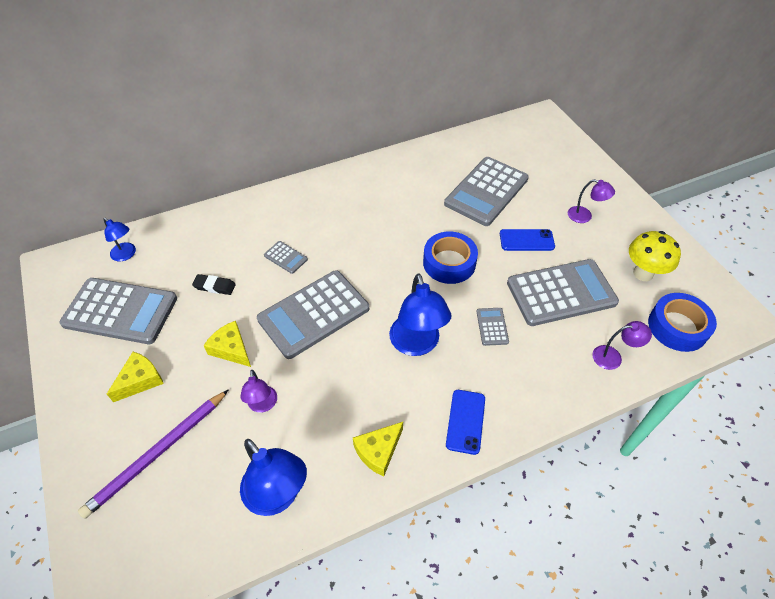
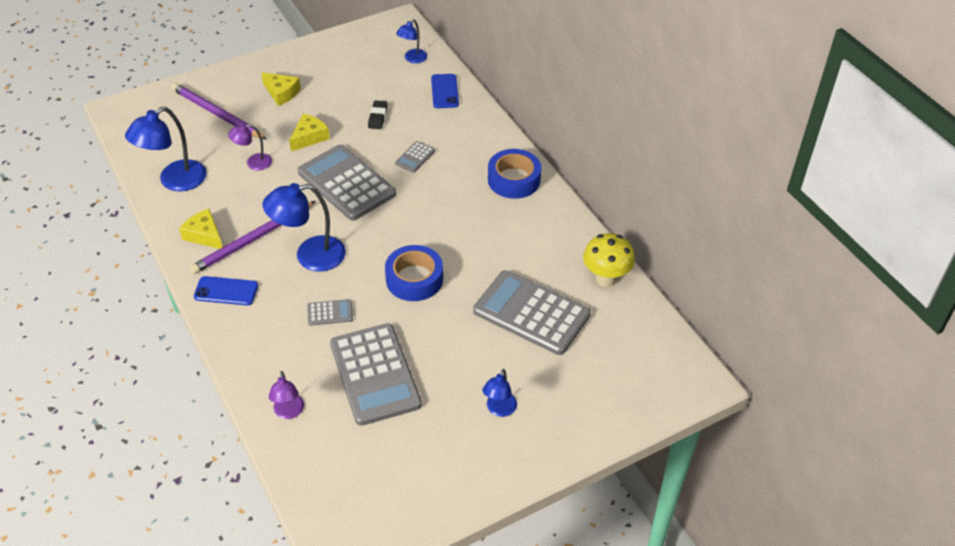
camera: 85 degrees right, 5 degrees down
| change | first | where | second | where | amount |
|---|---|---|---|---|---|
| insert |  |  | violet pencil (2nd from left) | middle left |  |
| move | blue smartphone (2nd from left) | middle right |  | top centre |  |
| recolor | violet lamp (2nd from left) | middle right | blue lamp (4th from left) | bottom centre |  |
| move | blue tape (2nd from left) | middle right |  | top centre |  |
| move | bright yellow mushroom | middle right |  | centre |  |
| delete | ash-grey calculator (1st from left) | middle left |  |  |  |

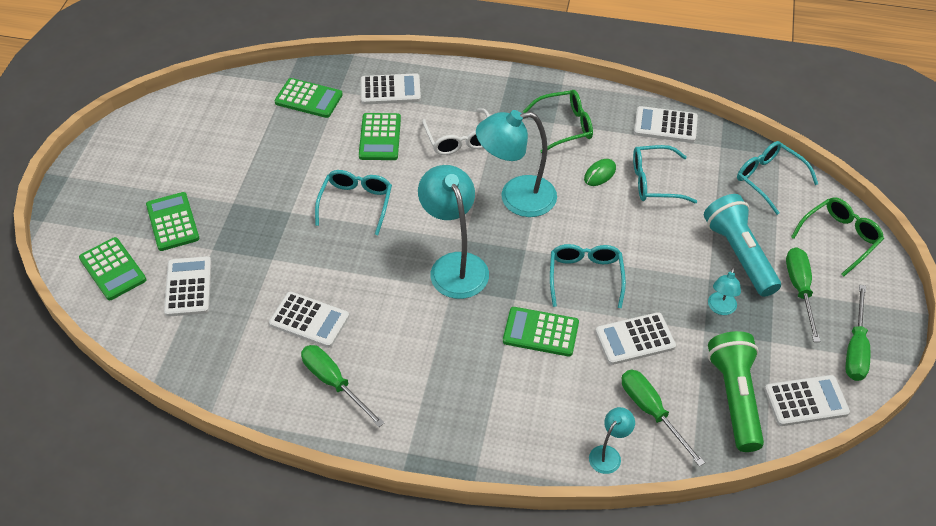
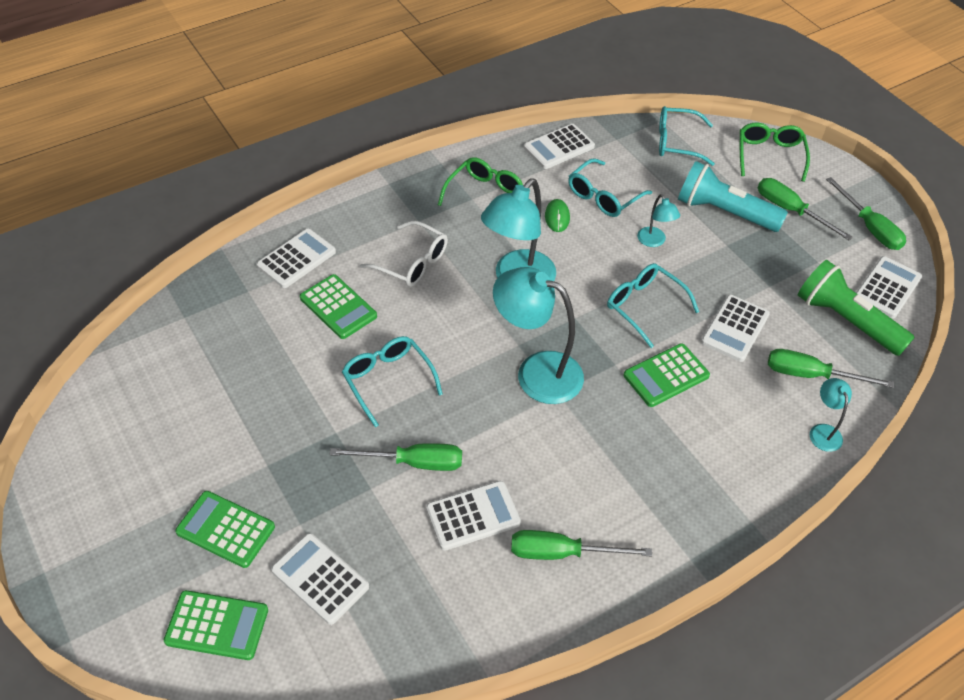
camera: 45 degrees left, 0 degrees up
| change | first | where | second | where | amount |
|---|---|---|---|---|---|
| insert |  |  | green screwdriver (1st from left) | centre |  |
| move | teal lamp (4th from left in the first image) | middle right | teal lamp (3rd from left) | top right |  |
| delete | green calculator (3rd from left) | top left |  |  |  |

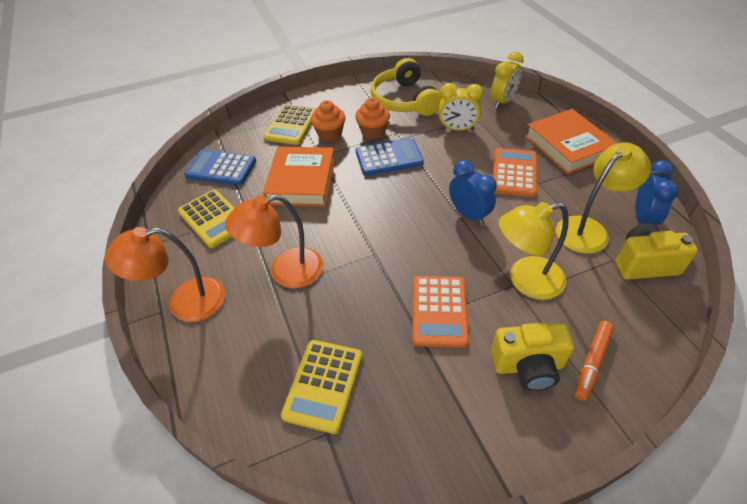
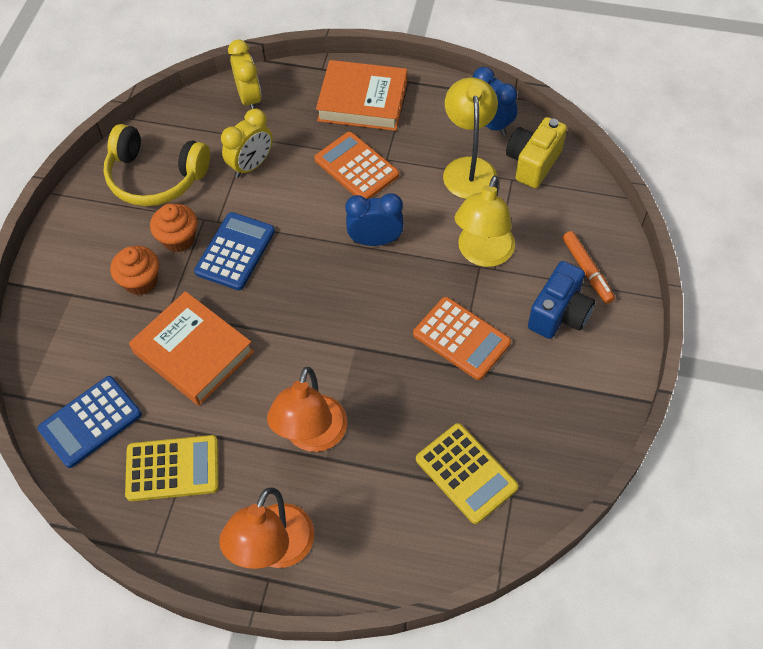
camera: 55 degrees left, 10 degrees up
| change | first | where | second | where | amount |
|---|---|---|---|---|---|
| recolor | bright yellow compact camera (1st from left) | bottom right | blue compact camera | middle right |  |
| delete | bright yellow calculator (2nd from left) | top centre |  |  |  |

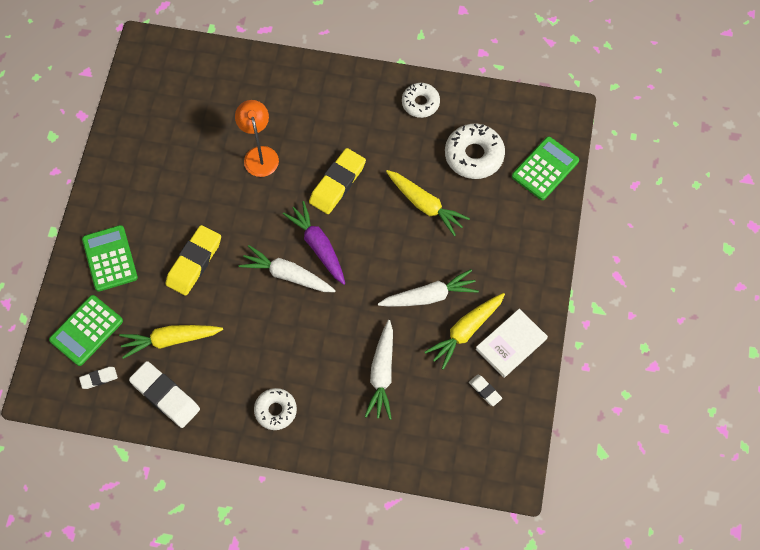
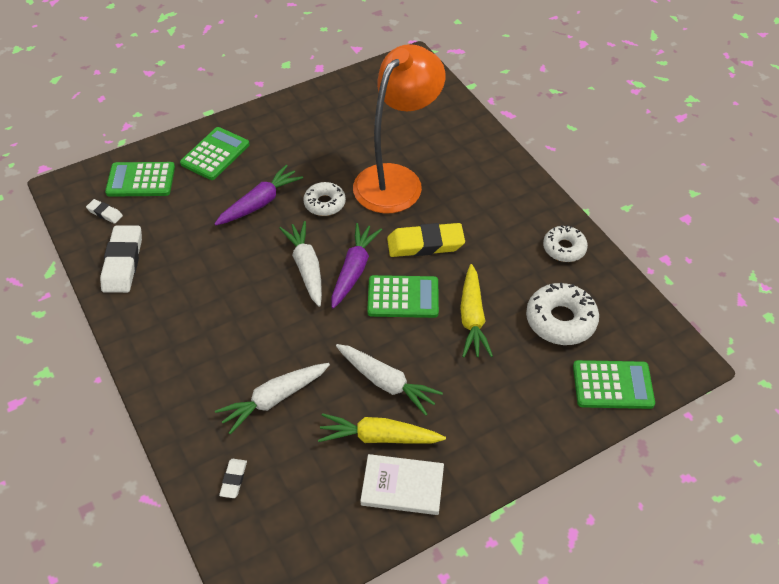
camera: 50 degrees right, 15 degrees down
| change | first | where | second | where | amount |
|---|---|---|---|---|---|
| replace | bright yellow eraser (1st from left) | middle left | violet carrot (1st from left) | middle left |  |
| move | pure white eraser (3rd from left) | bottom centre |  | bottom left |  |
| move | pure white doughnut (1st from left) | bottom centre |  | centre |  |
| resize | bright orange lamp | top centre |  | top centre | x1.87 |
| insert |  |  | green calculator (3rd from left) | centre |  |
| delete | bright yellow carrot (1st from left) | middle left |  |  |  |

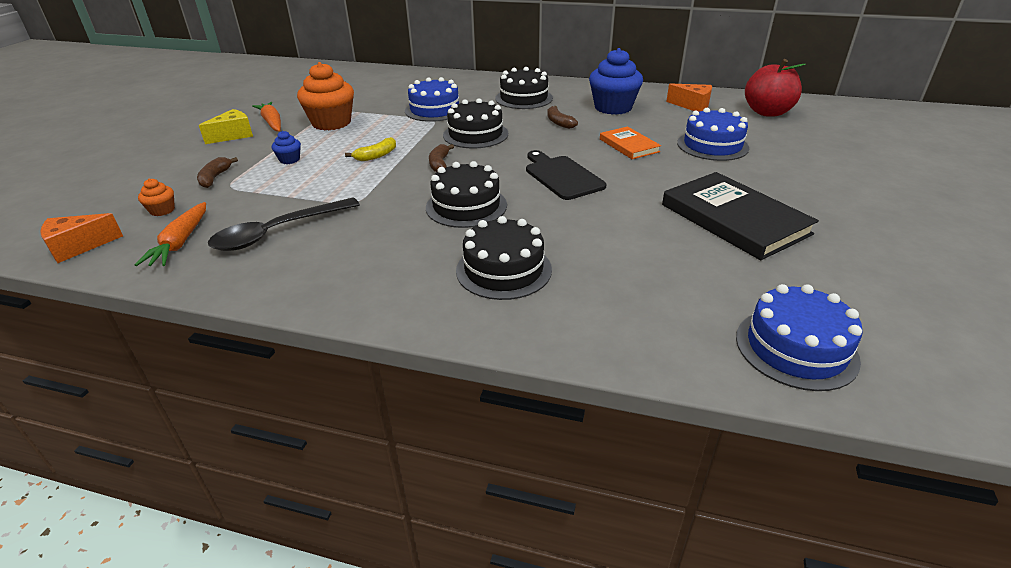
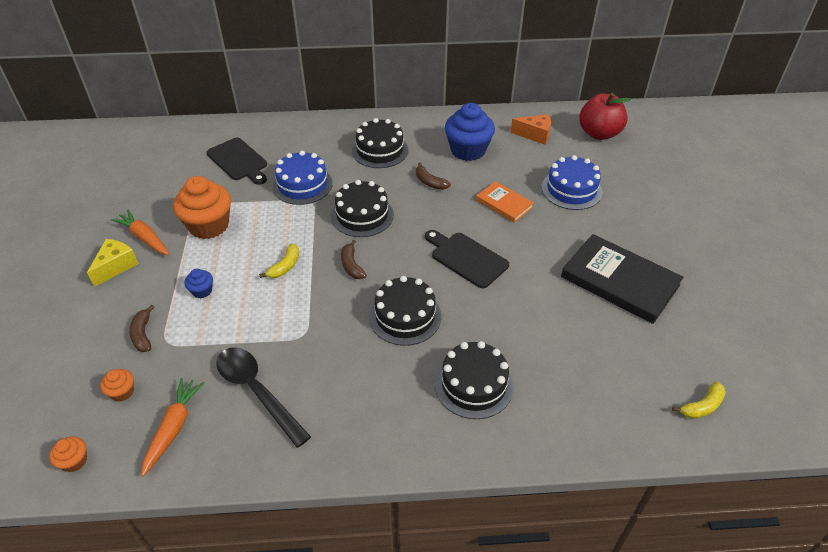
camera: 20 degrees left, 10 degrees up
| change | first | where | second | where | amount |
|---|---|---|---|---|---|
| replace | bright orange cheese wedge (1st from left) | middle left | bright orange fairy cake (1st from left) | bottom left |  |
| rotate | bright orange carrot (1st from left in the first image) | middle left | bright orange carrot (2nd from left) | bottom left | 150 degrees counterclockwise |
| insert |  |  | jet-black cutting board (1st from left) | top left |  |
| rotate | jet-black spoon | middle left |  | bottom left | 105 degrees clockwise |
| replace | blue layer cake (3rd from left) | middle right | bright yellow banana (2nd from left) | bottom right |  |

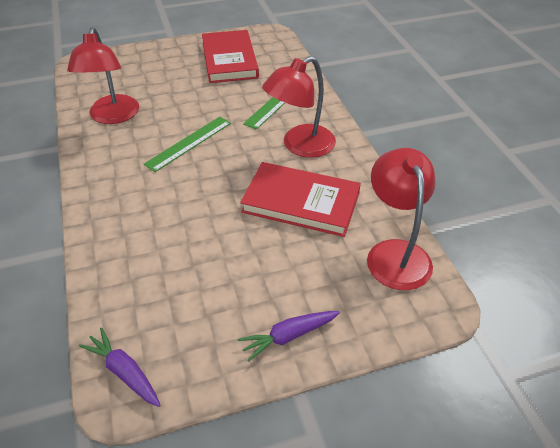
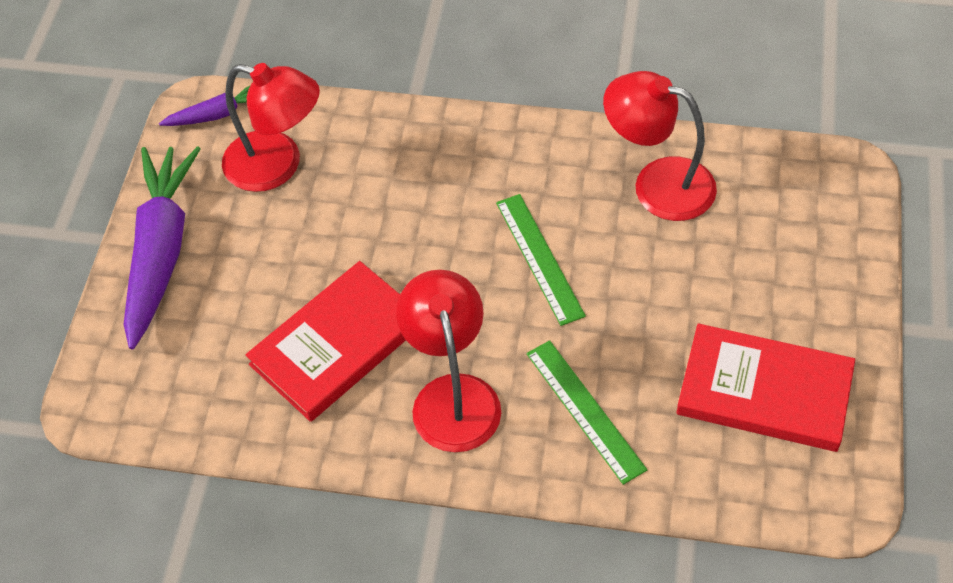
camera: 120 degrees right, 10 degrees up
| change | first | where | second | where | amount |
|---|---|---|---|---|---|
| resize | violet carrot (2nd from left in the first image) | bottom centre | violet carrot (1st from left) | middle left | x2.02 |
| move | scarlet lamp (3rd from left in the first image) | middle right | scarlet lamp (1st from left) | top left |  |

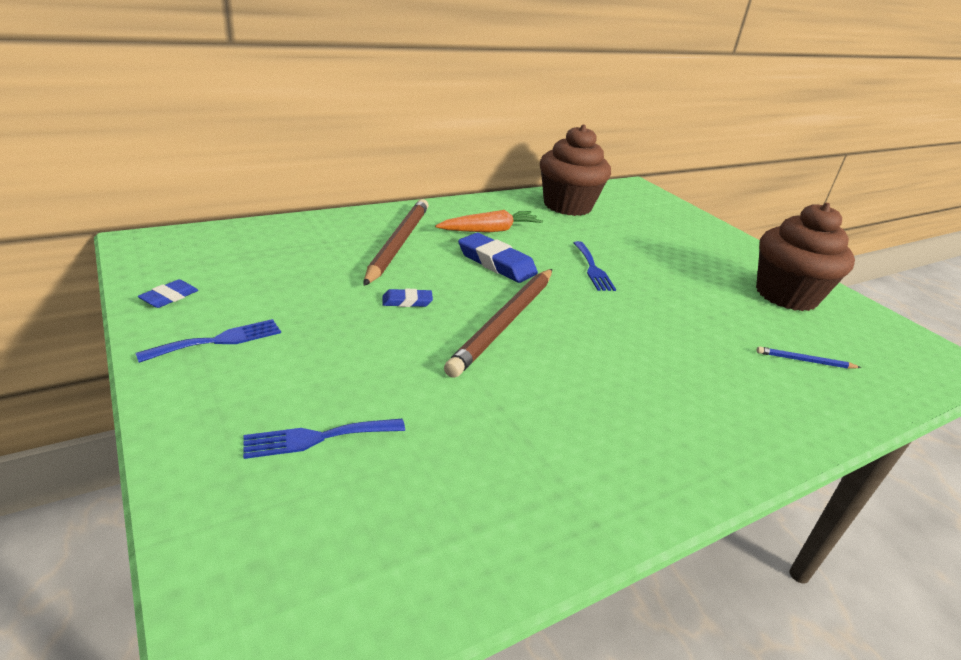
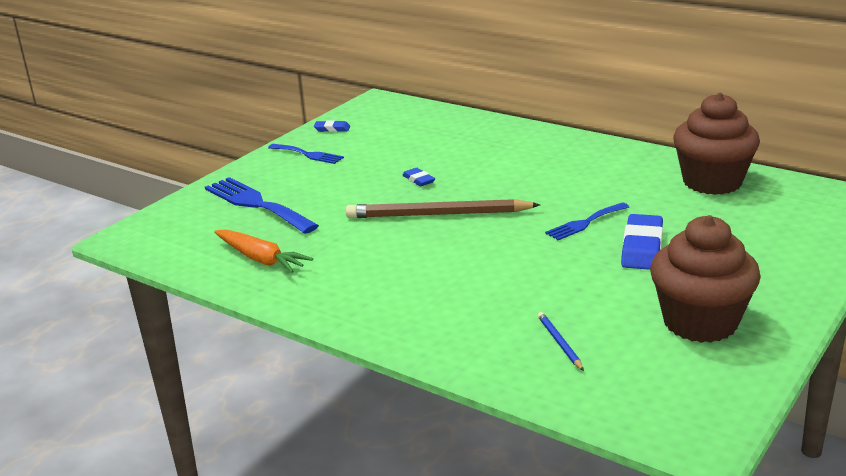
camera: 70 degrees right, 5 degrees down
| change | first | where | second | where | amount |
|---|---|---|---|---|---|
| resize | blue fork (2nd from left in the first image) | centre | blue fork (1st from left) | middle left | x1.74 |
| move | bright orange carrot | centre |  | middle left |  |
| move | blue eraser (3rd from left) | centre |  | middle right |  |
| delete | russet pencil (1st from left) | centre |  |  |  |

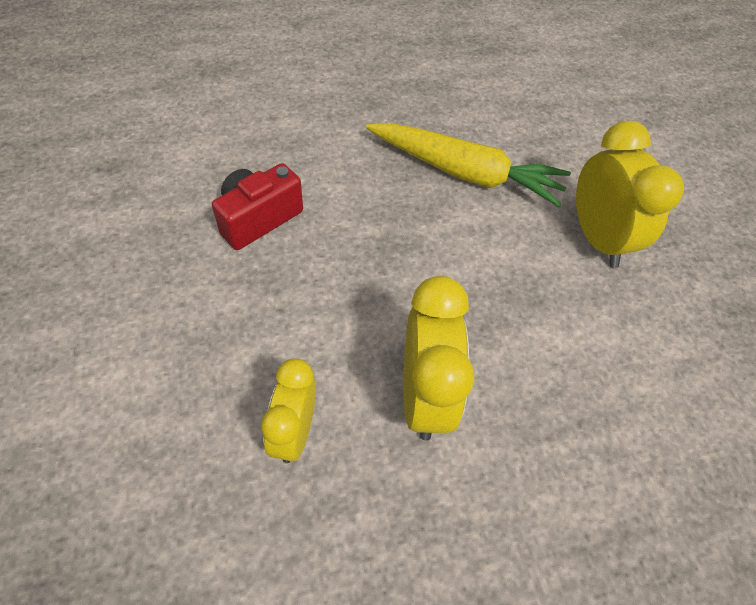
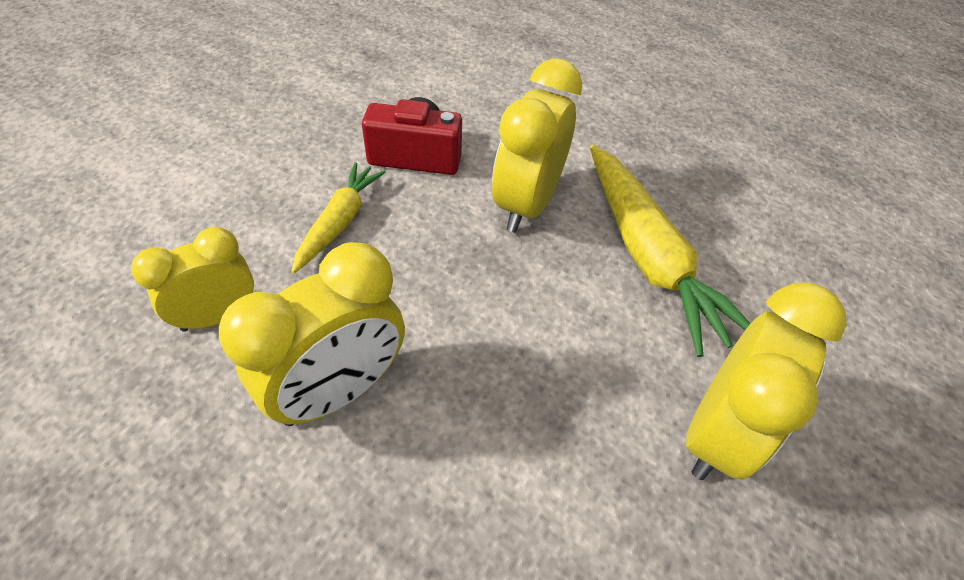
camera: 50 degrees right, 5 degrees down
| change | first | where | second | where | amount |
|---|---|---|---|---|---|
| insert |  |  | bright yellow carrot (1st from left) | centre |  |
| insert |  |  | bright yellow bedside clock (3rd from left) | top centre |  |

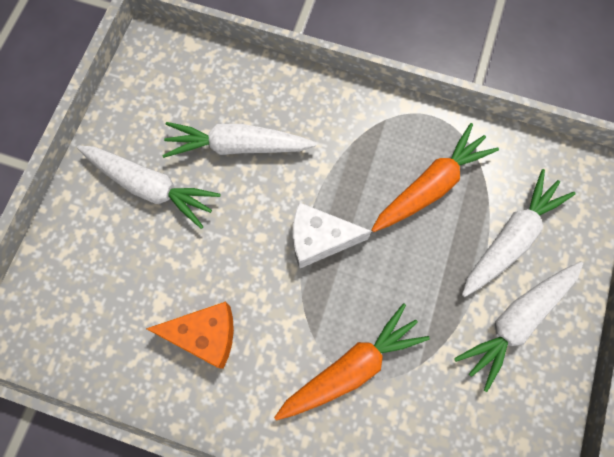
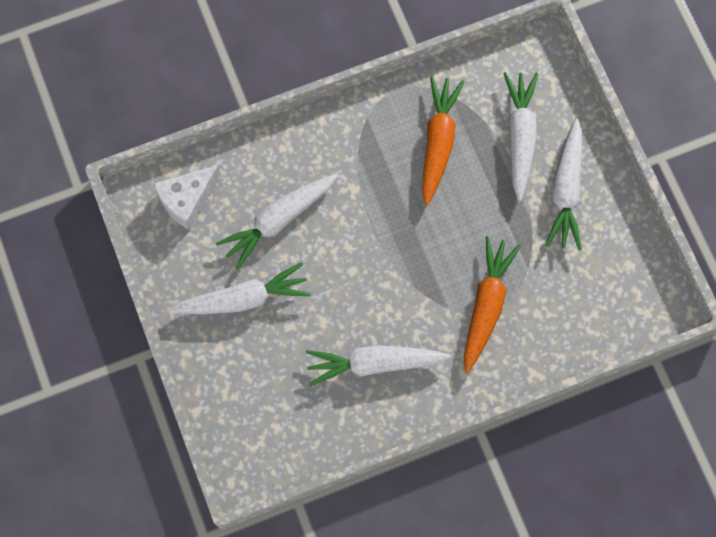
camera: 40 degrees left, 0 degrees up
| change | first | where | second | where | amount |
|---|---|---|---|---|---|
| move | pure white cheese wedge | centre |  | middle left |  |
| replace | bright orange cheese wedge | bottom left | pure white carrot (3rd from left) | bottom centre |  |

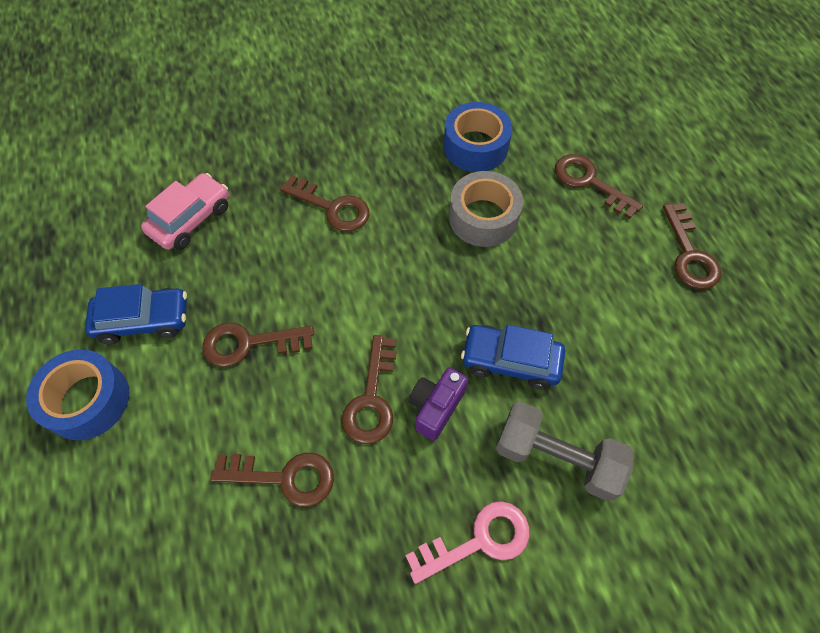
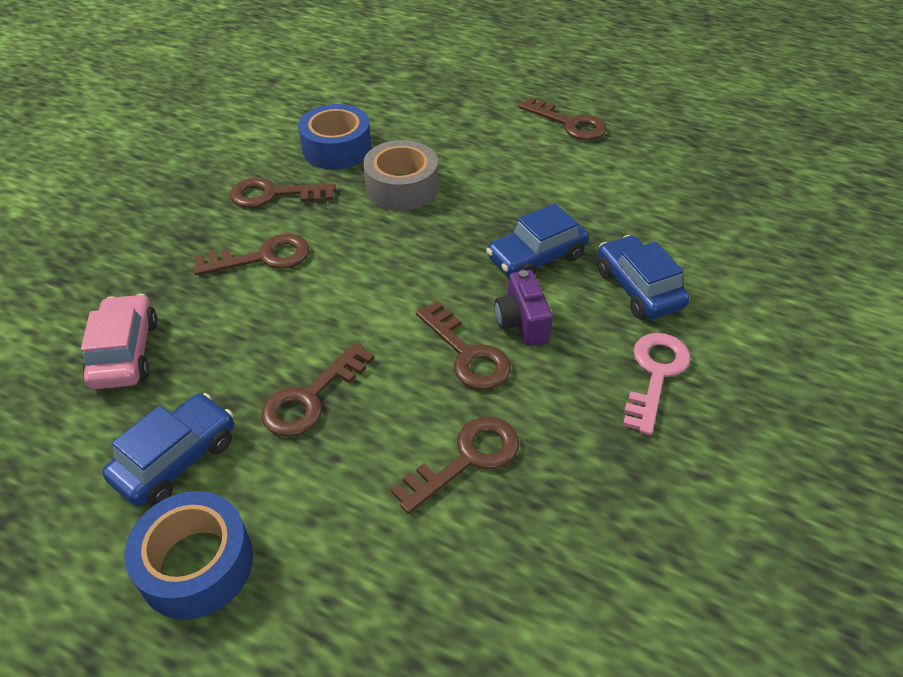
camera: 45 degrees left, 15 degrees down
| change | first | where | second | where | amount |
|---|---|---|---|---|---|
| move | russet key (5th from left in the first image) | top right | russet key (2nd from left) | top left |  |
| replace | ash-grey dumbbell | bottom right | blue automobile (3rd from left) | middle right |  |

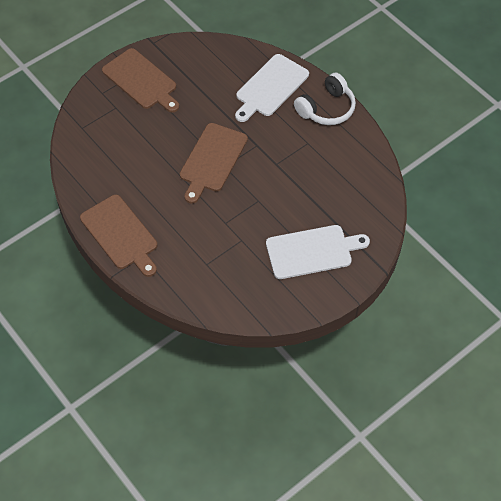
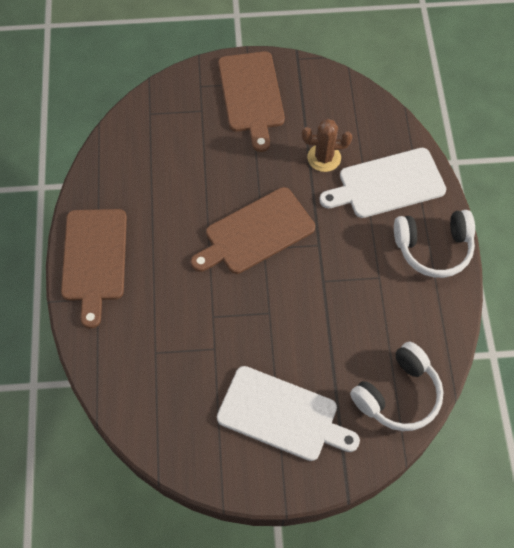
camera: 35 degrees right, 5 degrees up
| change | first | where | second | where | amount |
|---|---|---|---|---|---|
| insert |  |  | russet saguaro cactus | top centre |  |
| insert |  |  | pure white headset (1st from left) | bottom right |  |

